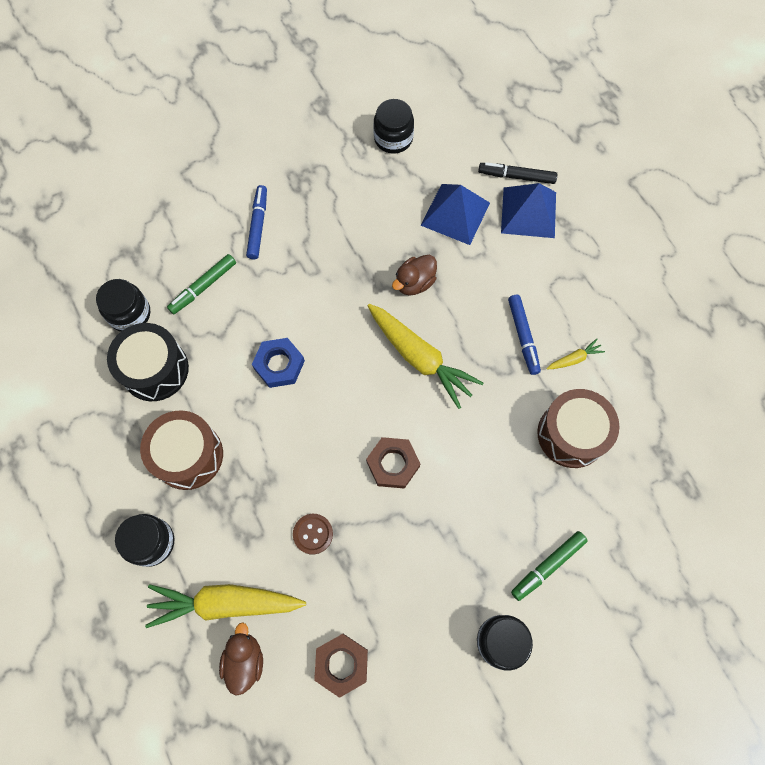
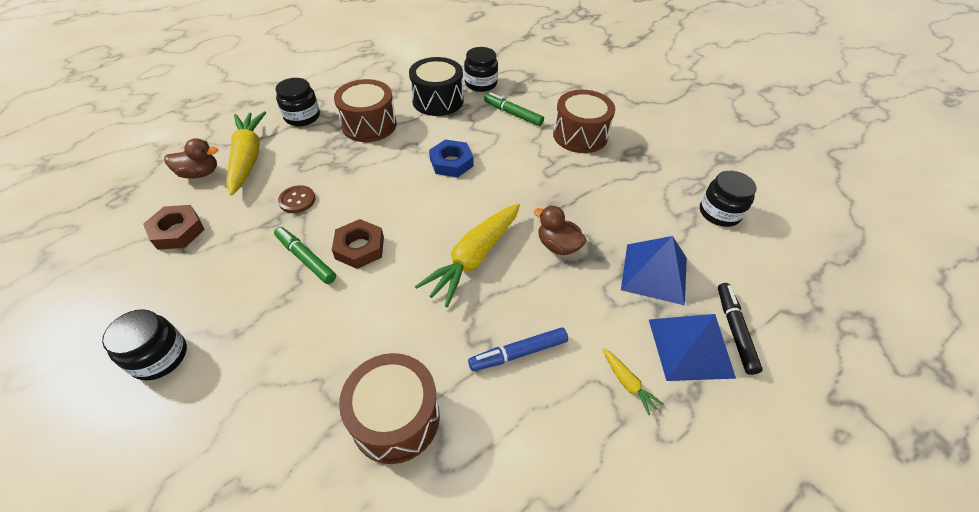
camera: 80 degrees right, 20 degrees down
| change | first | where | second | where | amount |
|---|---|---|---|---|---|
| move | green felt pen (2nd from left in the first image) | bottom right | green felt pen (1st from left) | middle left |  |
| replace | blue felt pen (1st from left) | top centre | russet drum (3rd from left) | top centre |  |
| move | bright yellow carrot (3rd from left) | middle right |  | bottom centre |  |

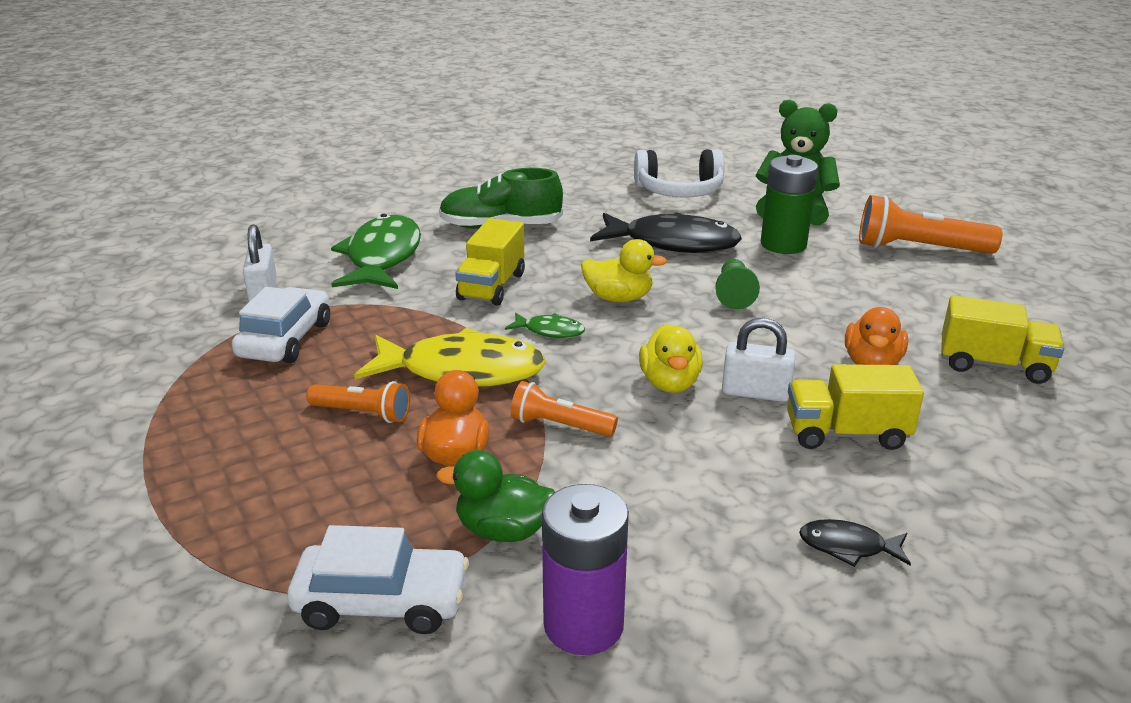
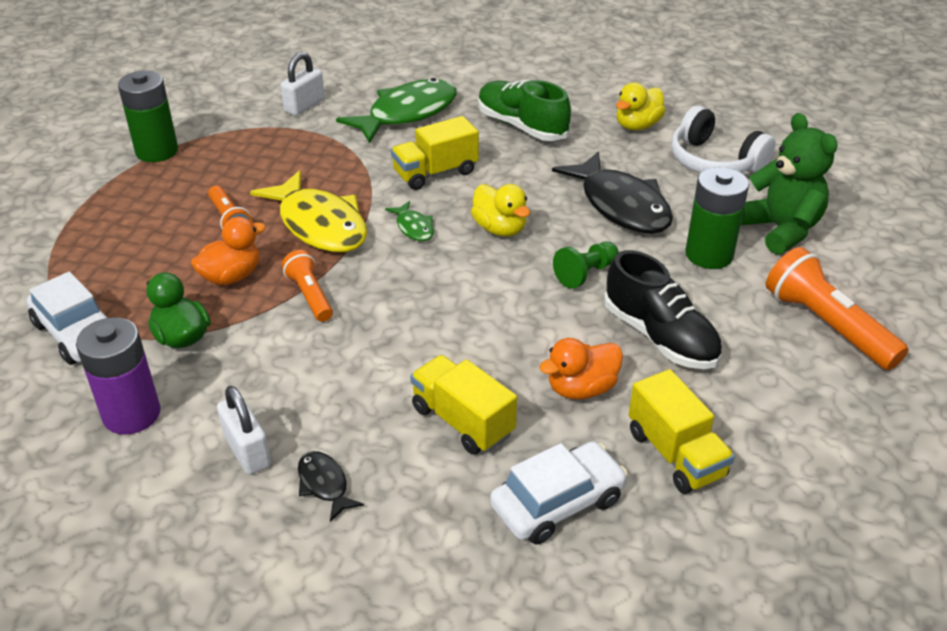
camera: 45 degrees right, 10 degrees up
| change | first | where | second | where | amount |
|---|---|---|---|---|---|
| insert |  |  | green power cell (1st from left) | top left |  |
| move | pure white lock (2nd from left in the first image) | middle right | pure white lock (1st from left) | bottom left |  |
| move | pure white automobile (1st from left in the first image) | middle left | pure white automobile (2nd from left) | bottom centre |  |
| insert |  |  | jet-black shoe | middle right |  |
| move | bright yellow toy duck (2nd from left) | centre |  | top right |  |

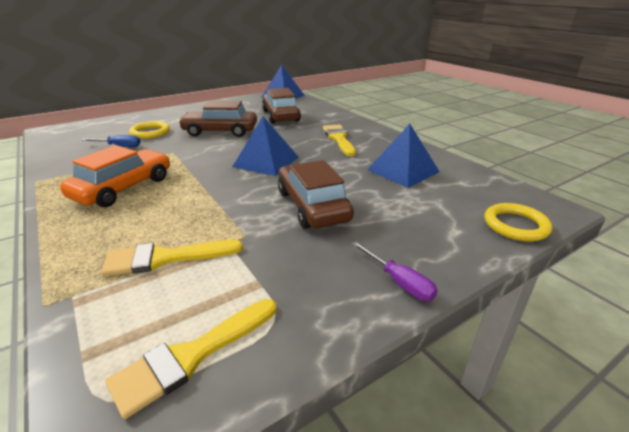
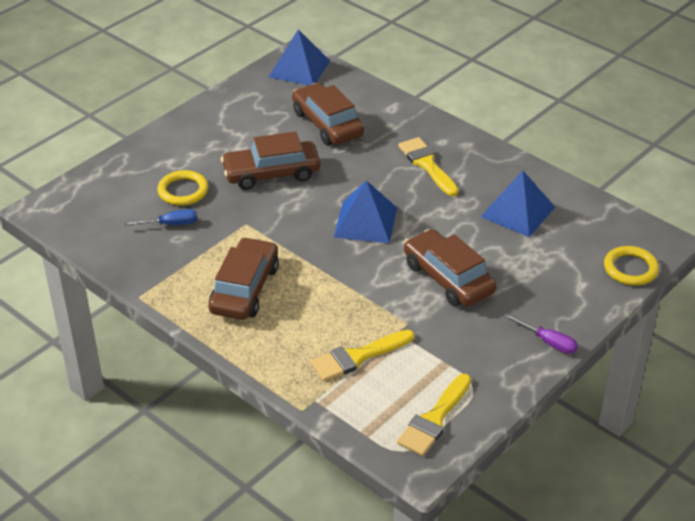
camera: 15 degrees left, 10 degrees up
| change | first | where | second | where | amount |
|---|---|---|---|---|---|
| recolor | bright orange automobile | middle left | russet automobile (1st from left) | centre |  |

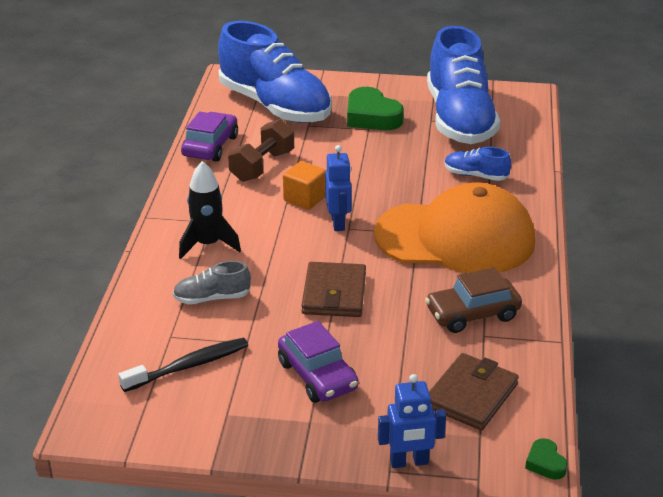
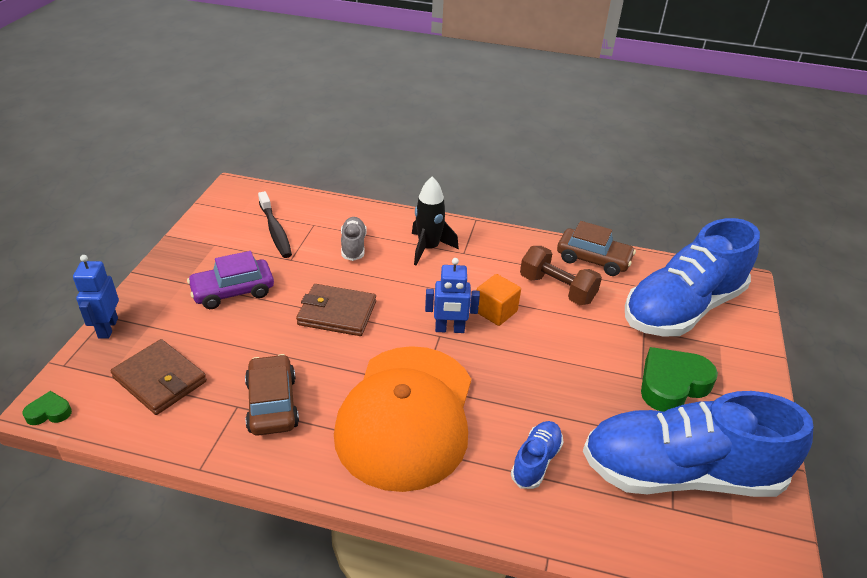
camera: 95 degrees right, 5 degrees up
| change | first | where | second | where | amount |
|---|---|---|---|---|---|
| recolor | violet automobile (1st from left) | top left | russet automobile (2nd from left) | middle right |  |

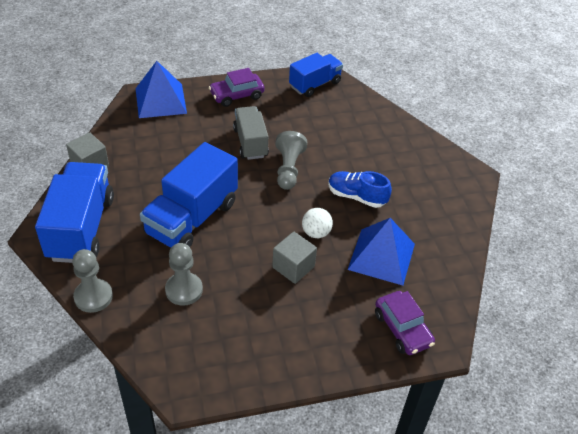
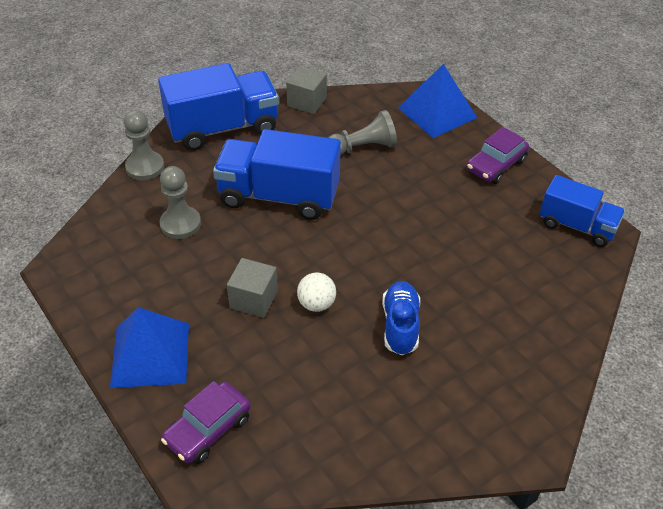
camera: 70 degrees right, 0 degrees up
| change | first | where | second | where | amount |
|---|---|---|---|---|---|
| move | blue solid pyramid (2nd from left in the first image) | centre | blue solid pyramid (1st from left) | bottom left |  |
| move | ash-grey chess pawn (3rd from left) | centre |  | top centre |  |
| rotate | violet automobile (1st from left in the first image) | top centre | violet automobile (2nd from left) | top right | 90 degrees counterclockwise |
| delete | ash-grey toy truck | top centre |  |  |  |

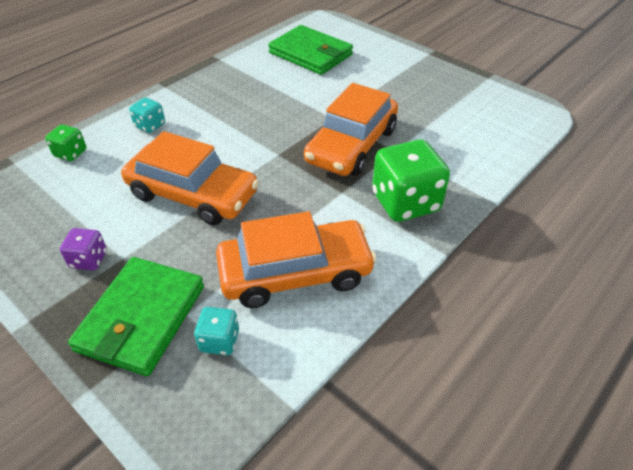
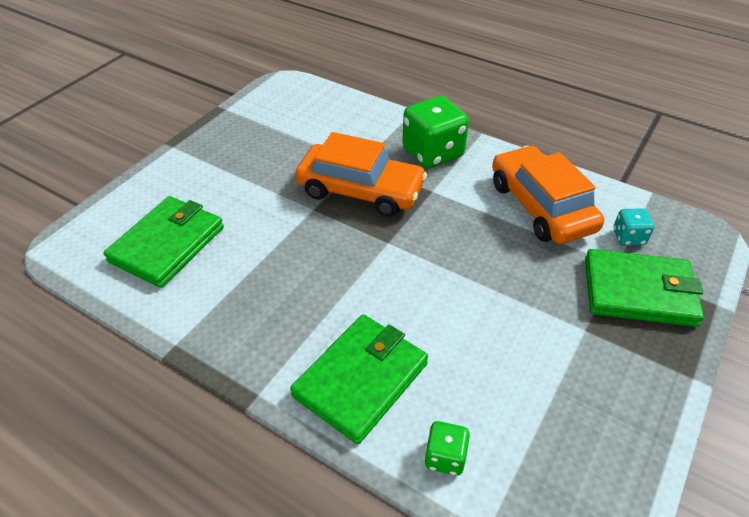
camera: 100 degrees left, 0 degrees up
| change | first | where | second | where | amount |
|---|---|---|---|---|---|
| replace | teal dice (1st from left) | top left | green billfold (2nd from left) | bottom centre |  |
| delete | violet dice | middle left |  |  |  |
| delete | bright orange automobile (1st from left) | middle left |  |  |  |

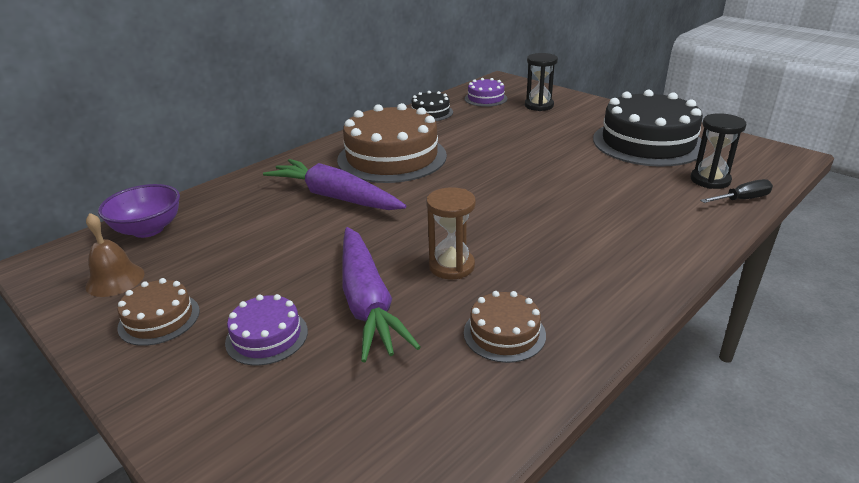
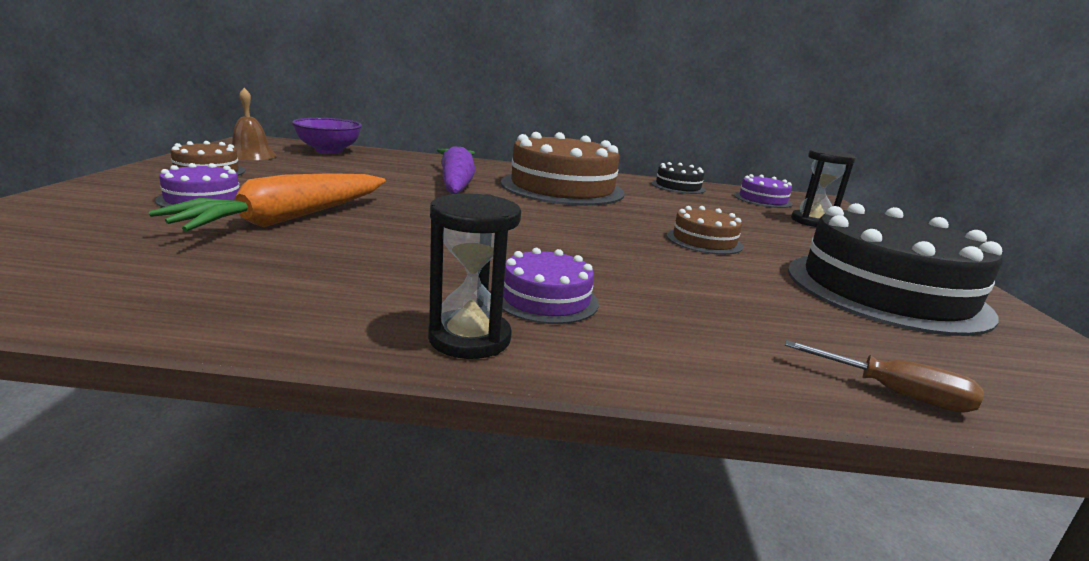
camera: 45 degrees right, 10 degrees down
| change | first | where | second | where | amount |
|---|---|---|---|---|---|
| recolor | violet carrot (2nd from left) | centre | bright orange carrot | middle left |  |
| move | jet-black sand timer (2nd from left in the first image) | top right | jet-black sand timer (1st from left) | centre |  |
| insert |  |  | violet layer cake (2nd from left) | centre |  |
| move | russet layer cake (3rd from left) | bottom centre |  | centre |  |
| recolor | jet-black screwdriver | middle right | russet screwdriver | bottom right |  |
| delete | russet sand timer | centre |  |  |  |

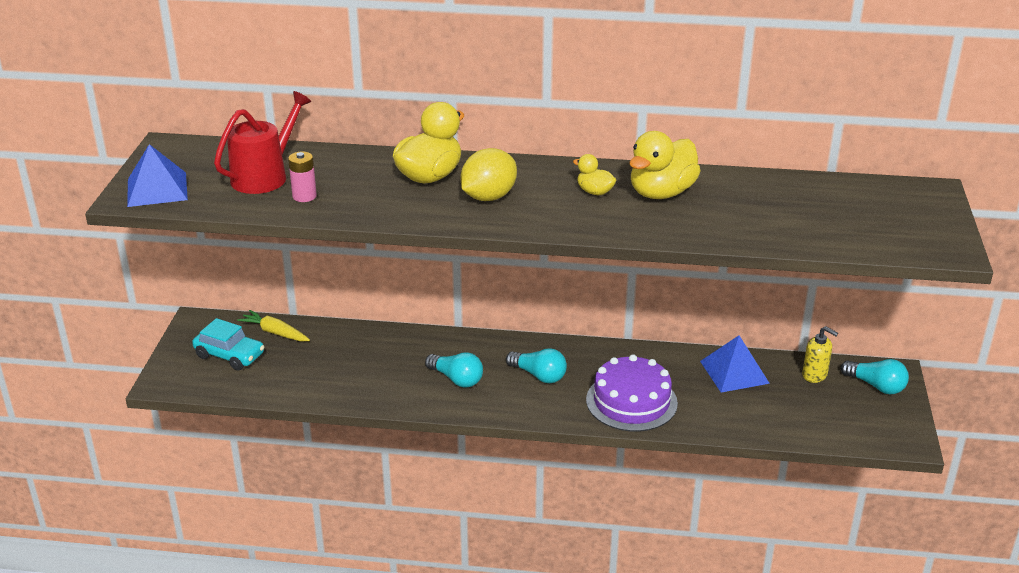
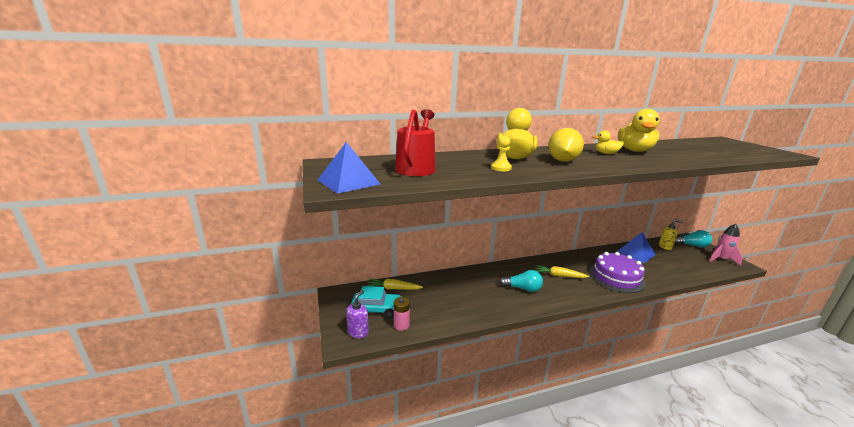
camera: 25 degrees left, 10 degrees down
| change | first | where | second | where | amount |
|---|---|---|---|---|---|
| insert |  |  | violet soap pump | bottom centre |  |
| move | rose-pink power cell | top left |  | bottom centre |  |
| insert |  |  | bright yellow chess pawn | centre |  |
| replace | teal light bulb (2nd from left) | centre | bright yellow carrot (2nd from left) | centre |  |
| insert |  |  | rose-pink toy rocket | middle right |  |

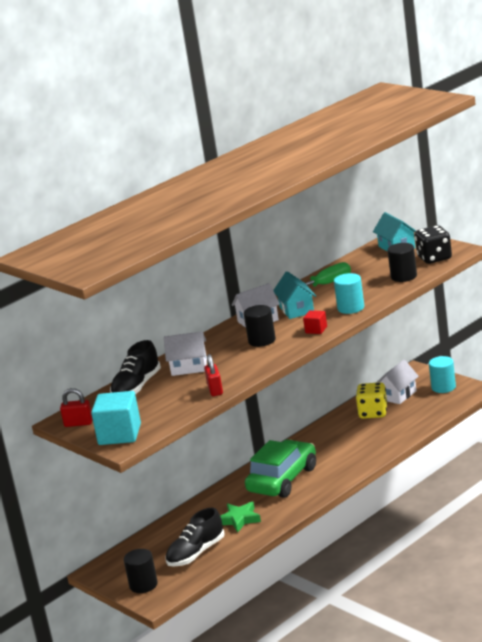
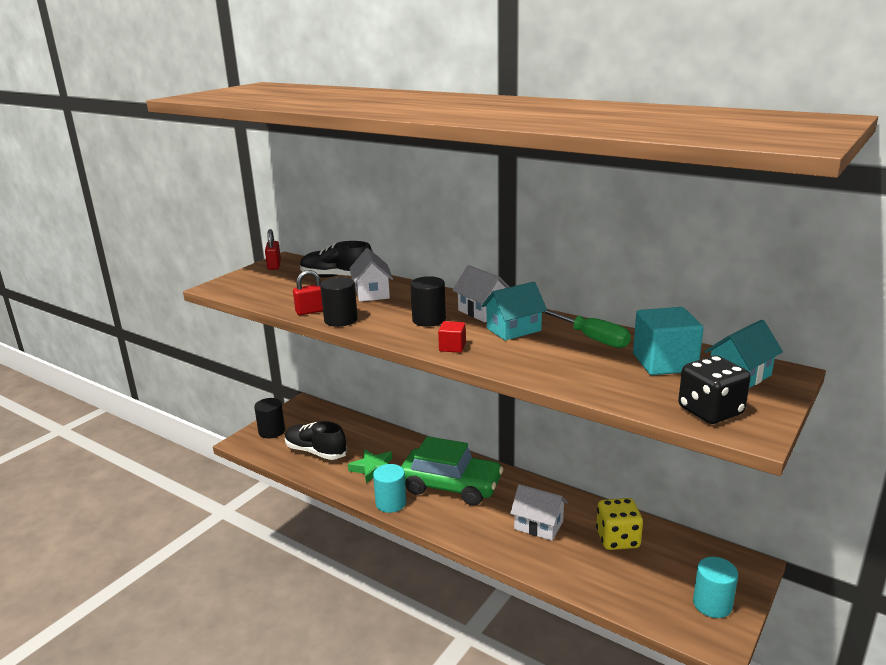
camera: 75 degrees right, 0 degrees up
| change | first | where | second | where | amount |
|---|---|---|---|---|---|
| move | jet-black solid cylinder (3rd from left in the first image) | middle right | jet-black solid cylinder (2nd from left) | centre |  |
| move | teal solid cylinder (1st from left) | middle right |  | bottom centre |  |
| move | pure white house (3rd from left) | middle right |  | bottom centre |  |
| move | teal block | middle left |  | middle right |  |

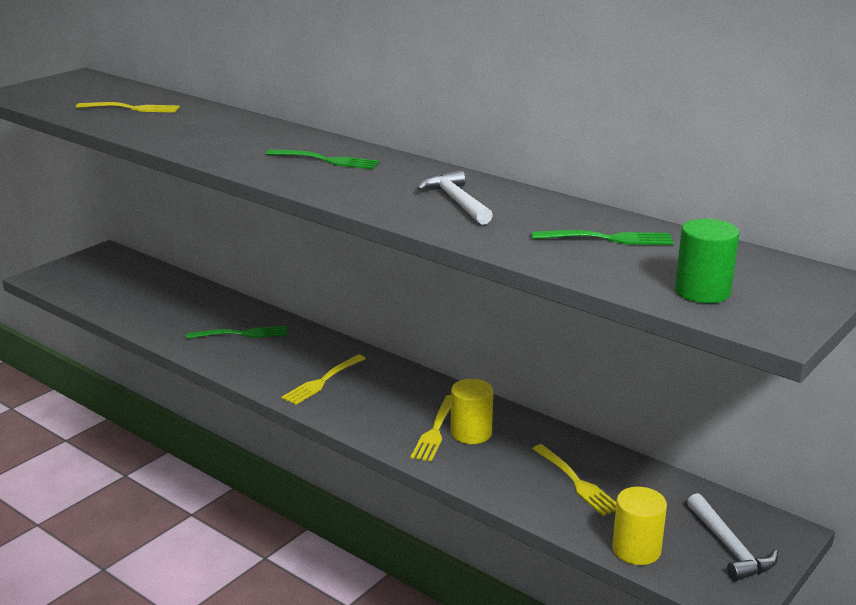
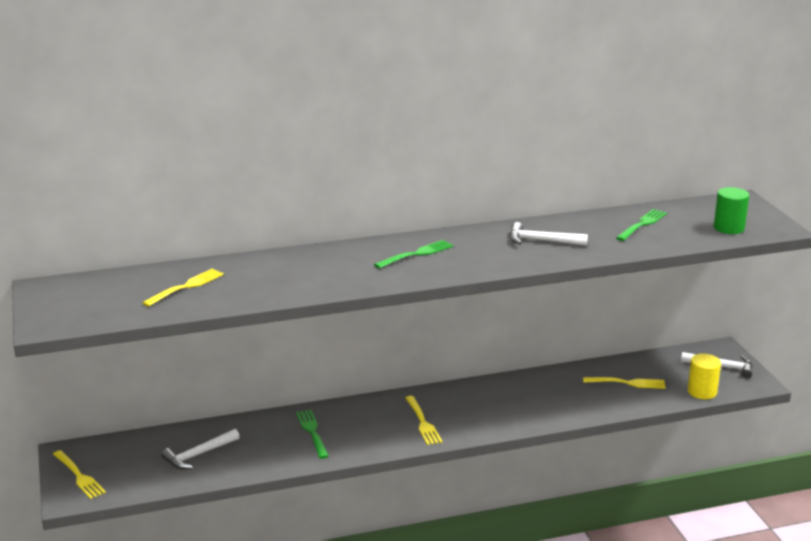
camera: 55 degrees left, 0 degrees up
| change | first | where | second | where | amount |
|---|---|---|---|---|---|
| move | bright yellow fork (3rd from left in the first image) | bottom centre | bright yellow fork (1st from left) | bottom left |  |
| insert |  |  | pure white hammer (1st from left) | bottom left |  |
| rotate | green fork (1st from left) | middle left |  | bottom centre | 45 degrees counterclockwise |
| delete | bright yellow solid cylinder (1st from left) | bottom centre |  |  |  |

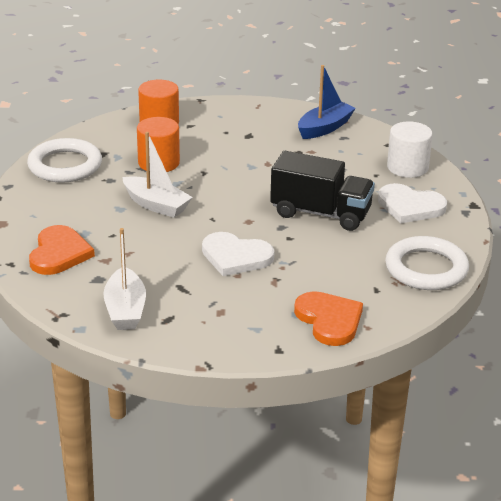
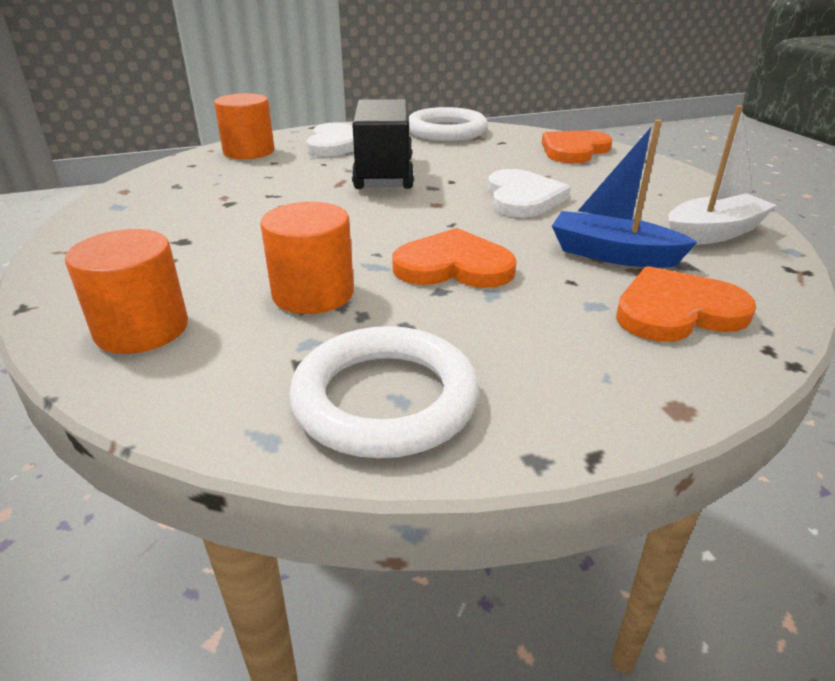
camera: 110 degrees left, 0 degrees up
| change | first | where | second | where | amount |
|---|---|---|---|---|---|
| recolor | pure white solid cylinder | top right | bright orange solid cylinder (2nd from left) | top left |  |
| replace | pure white sailboat (2nd from left) | middle left | bright orange heart (1st from left) | centre |  |
| move | blue sailboat | top centre |  | top right |  |

